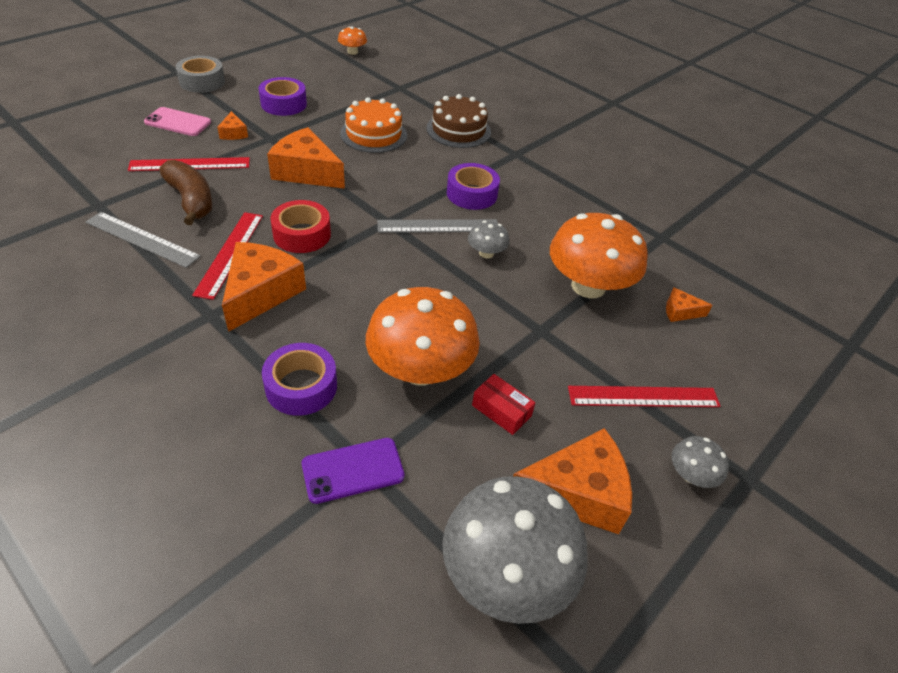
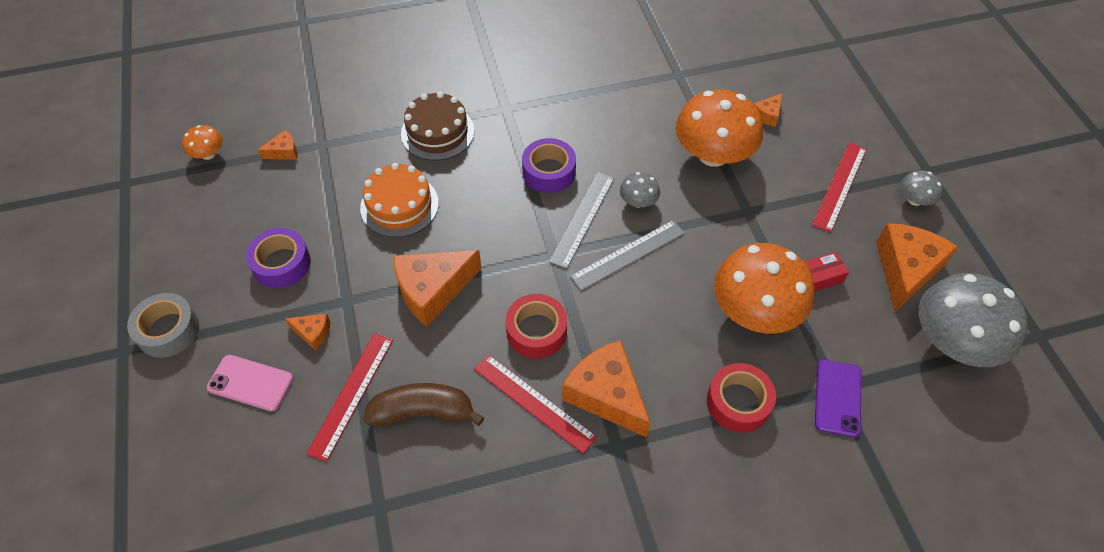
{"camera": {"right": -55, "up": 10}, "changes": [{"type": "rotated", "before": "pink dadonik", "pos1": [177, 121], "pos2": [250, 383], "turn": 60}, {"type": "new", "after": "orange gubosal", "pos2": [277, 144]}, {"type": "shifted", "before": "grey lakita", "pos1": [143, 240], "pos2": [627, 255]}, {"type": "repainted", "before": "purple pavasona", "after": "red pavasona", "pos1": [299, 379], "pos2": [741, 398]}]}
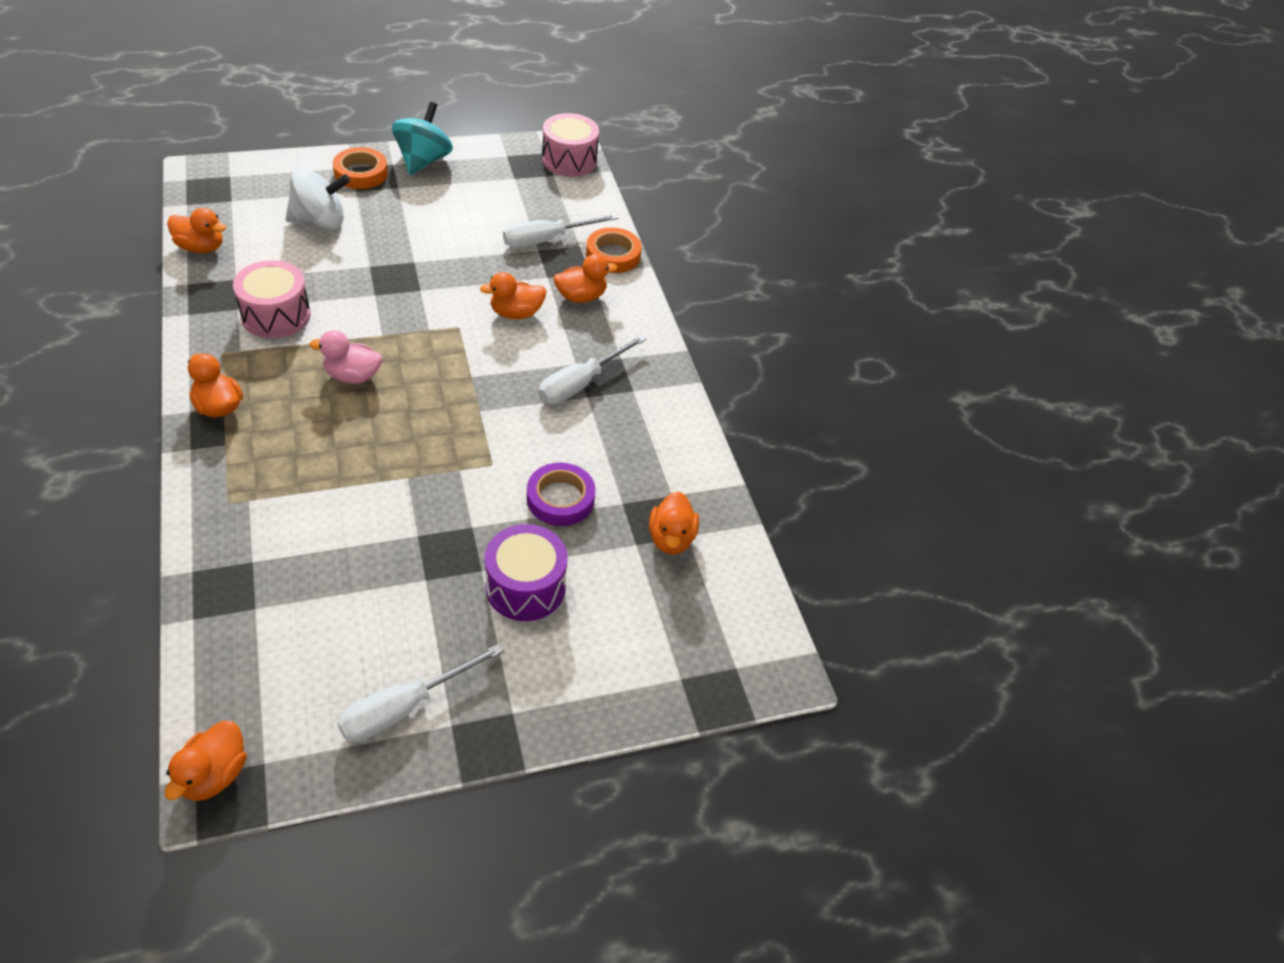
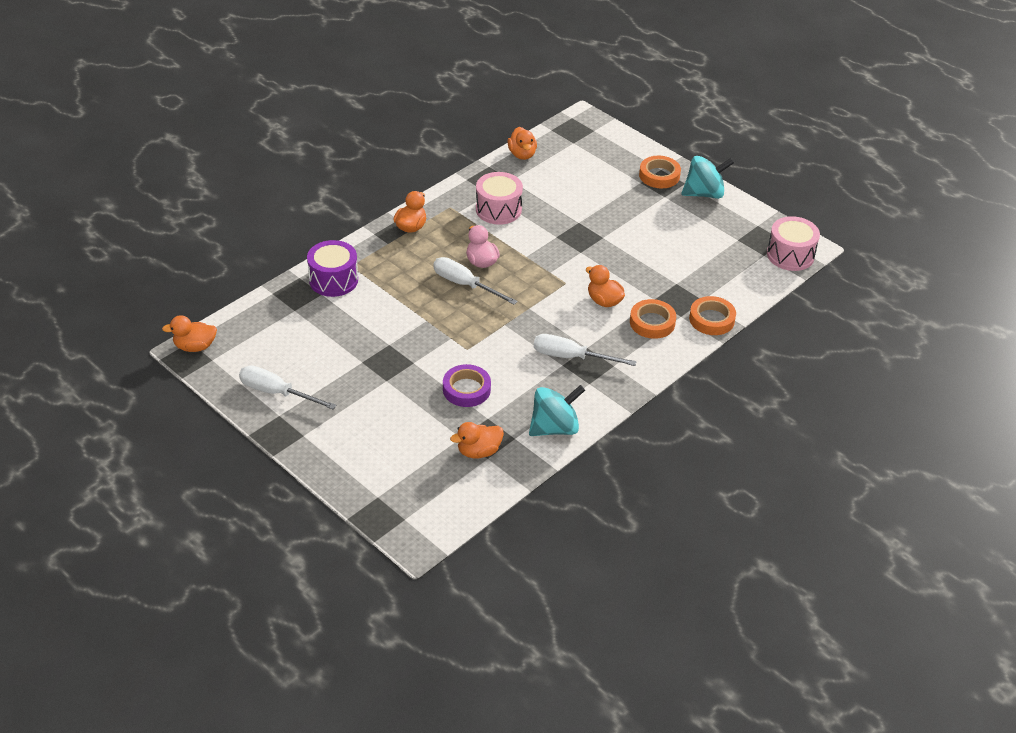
{"camera": {"right": 65, "up": -5}, "changes": [{"type": "shifted", "before": "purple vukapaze", "pos1": [526, 572], "pos2": [332, 268]}, {"type": "shifted", "before": "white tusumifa", "pos1": [561, 231], "pos2": [475, 281]}, {"type": "new", "after": "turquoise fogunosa", "pos2": [557, 410]}, {"type": "swapped", "before": "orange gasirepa", "after": "orange pavasona", "pos1": [586, 278], "pos2": [653, 319]}, {"type": "gone", "before": "white fogunosa", "pos1": [317, 199]}]}
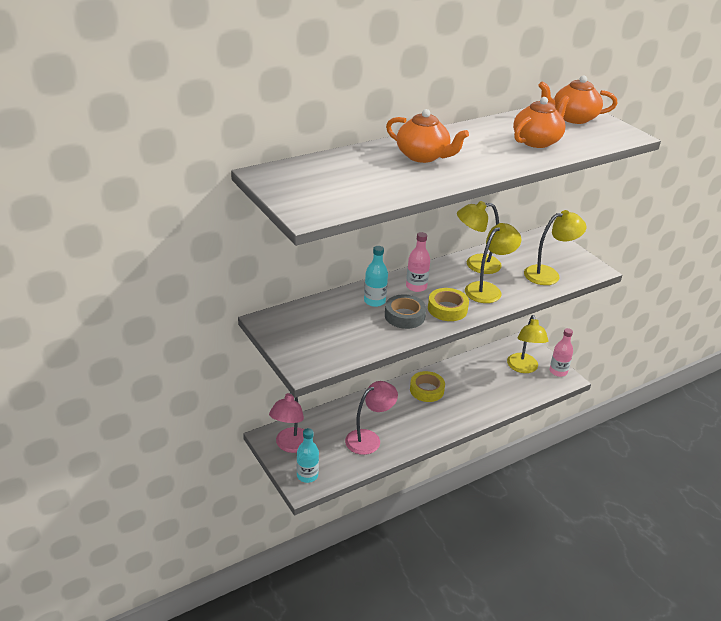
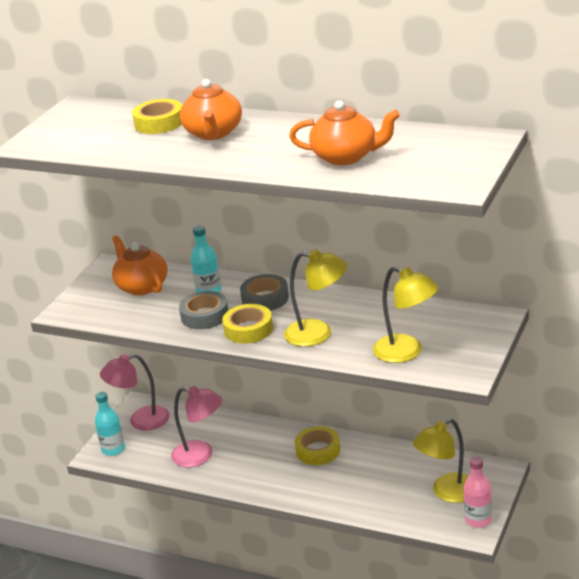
{"camera": {"right": 60, "up": -5}, "changes": [{"type": "shifted", "before": "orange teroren", "pos1": [578, 99], "pos2": [140, 265]}, {"type": "new", "after": "yellow pavasona", "pos2": [157, 116]}, {"type": "swapped", "before": "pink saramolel", "after": "grey pavasona", "pos1": [418, 262], "pos2": [264, 292]}, {"type": "gone", "before": "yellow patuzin", "pos1": [479, 237]}]}
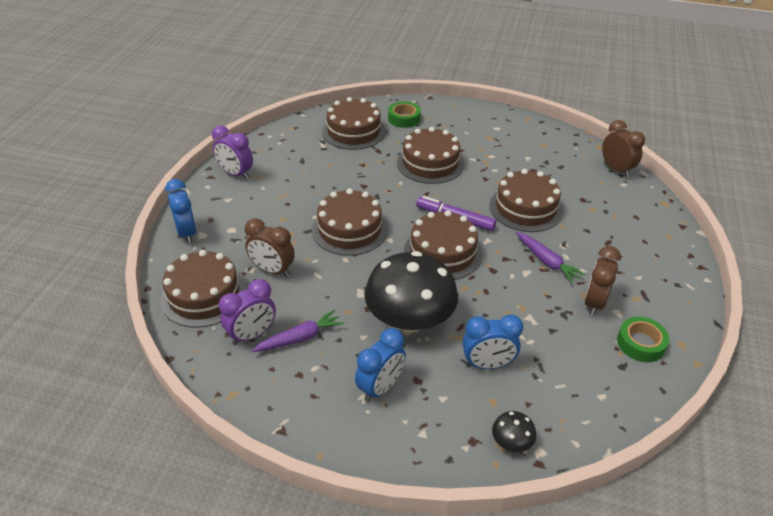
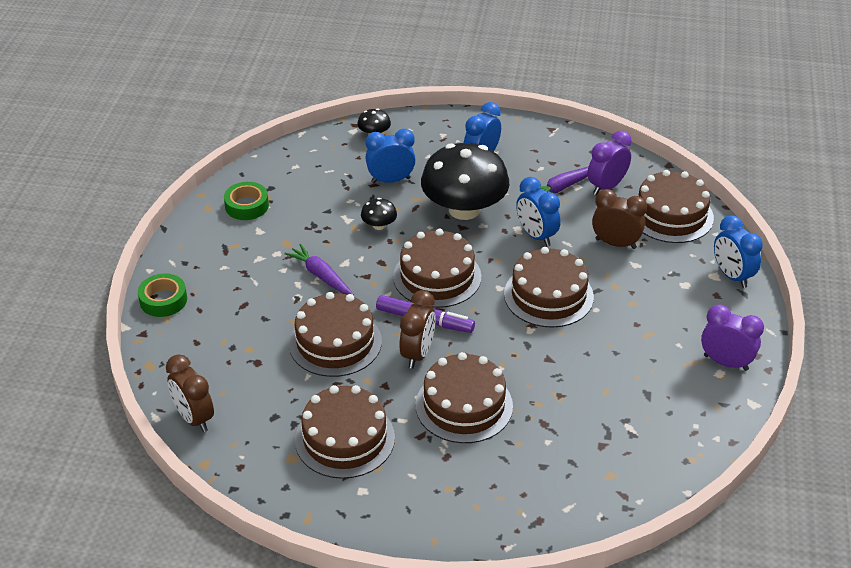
{"camera": {"right": 175, "up": 0}, "changes": [{"type": "shifted", "before": "green pavasona", "pos1": [404, 114], "pos2": [162, 295]}, {"type": "shifted", "before": "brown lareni", "pos1": [354, 123], "pos2": [345, 432]}, {"type": "new", "after": "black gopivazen", "pos2": [379, 214]}, {"type": "shifted", "before": "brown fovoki", "pos1": [603, 281], "pos2": [417, 329]}, {"type": "new", "after": "blue fovoki", "pos2": [538, 211]}]}
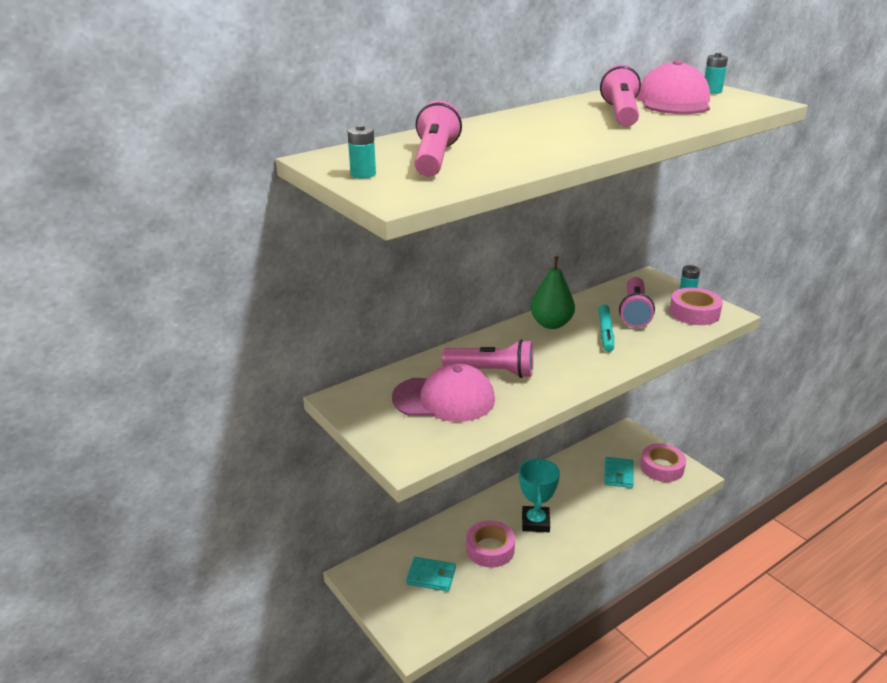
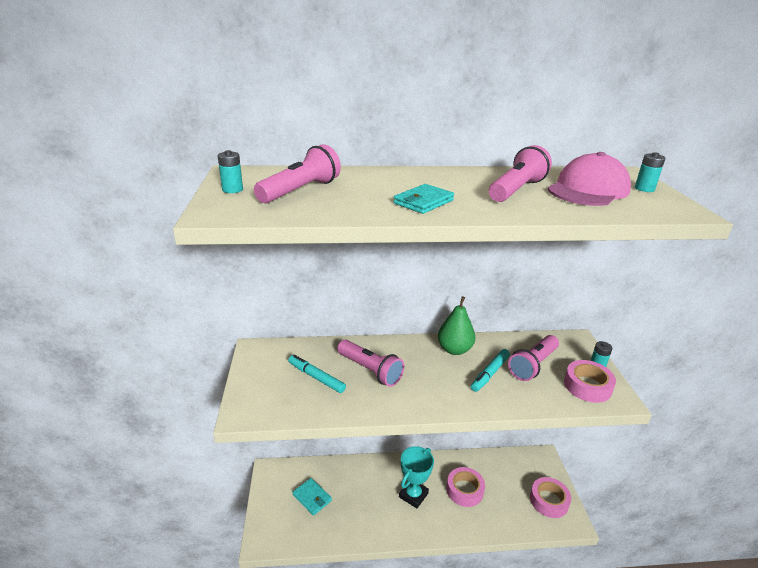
{"camera": {"right": 30, "up": 0}, "changes": [{"type": "swapped", "before": "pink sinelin", "after": "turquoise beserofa", "pos1": [443, 392], "pos2": [317, 374]}, {"type": "shifted", "before": "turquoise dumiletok", "pos1": [619, 472], "pos2": [423, 199]}, {"type": "shifted", "before": "pink pavasona", "pos1": [490, 544], "pos2": [465, 487]}]}
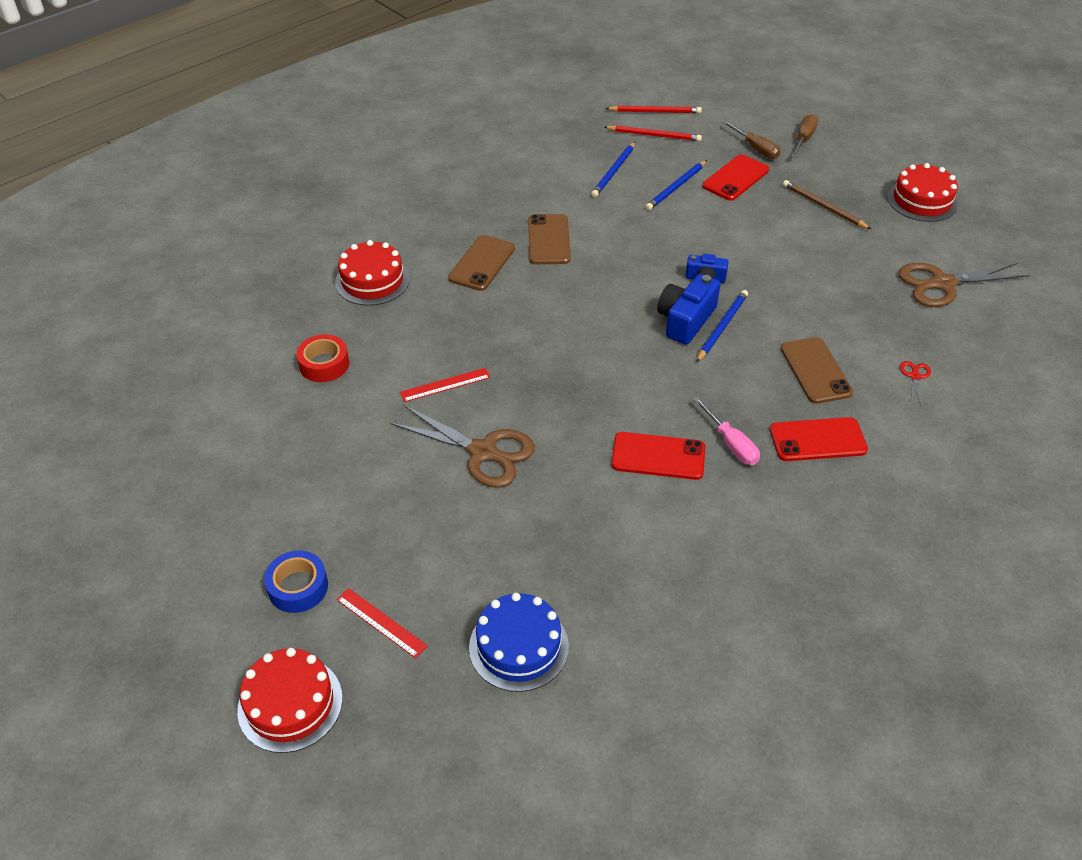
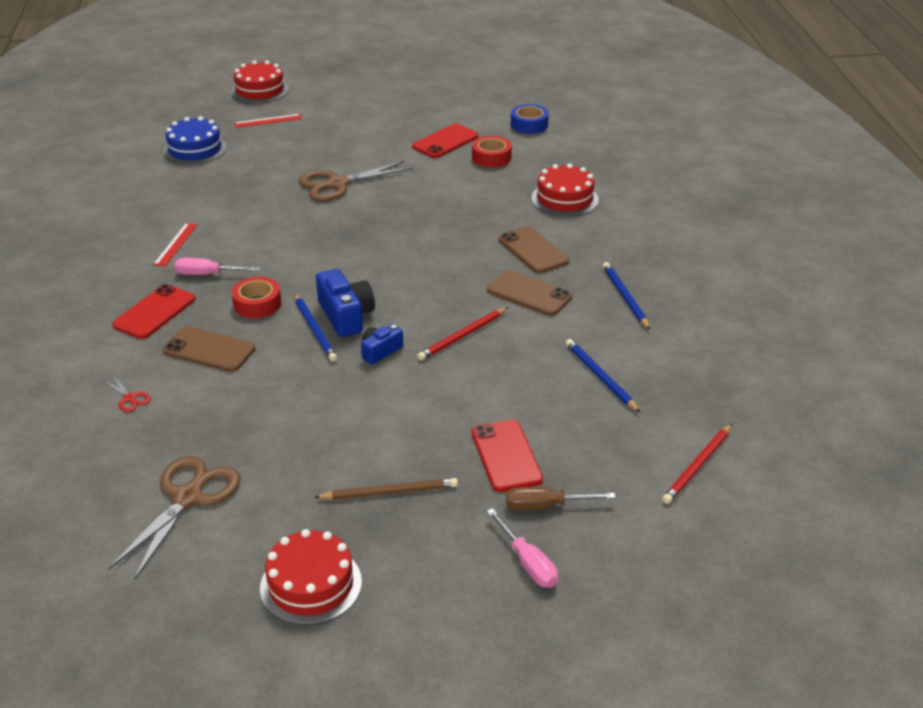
{"camera": {"right": 125, "up": -10}, "changes": [{"type": "shifted", "before": "red lakita", "pos1": [445, 385], "pos2": [175, 245]}, {"type": "new", "after": "red pavasona", "pos2": [256, 297]}, {"type": "shifted", "before": "red dadonik", "pos1": [658, 456], "pos2": [445, 140]}, {"type": "shifted", "before": "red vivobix", "pos1": [653, 133], "pos2": [462, 334]}, {"type": "repainted", "before": "brown tusumifa", "after": "pink tusumifa", "pos1": [804, 136], "pos2": [522, 548]}, {"type": "shifted", "before": "blue pavasona", "pos1": [296, 582], "pos2": [530, 119]}, {"type": "shifted", "before": "blue vivobix", "pos1": [676, 185], "pos2": [626, 296]}]}
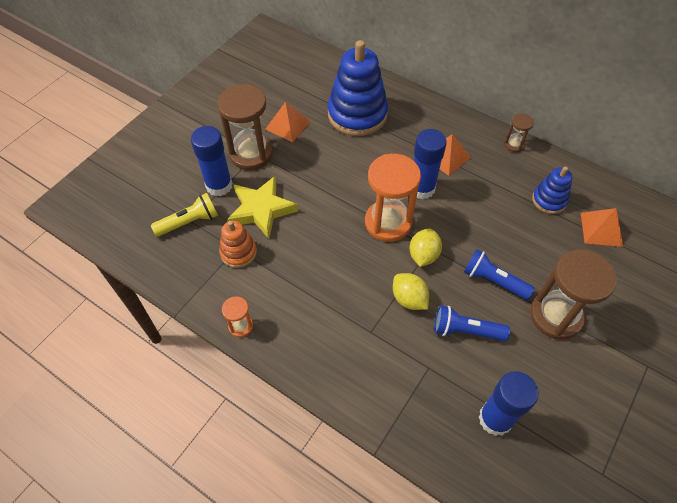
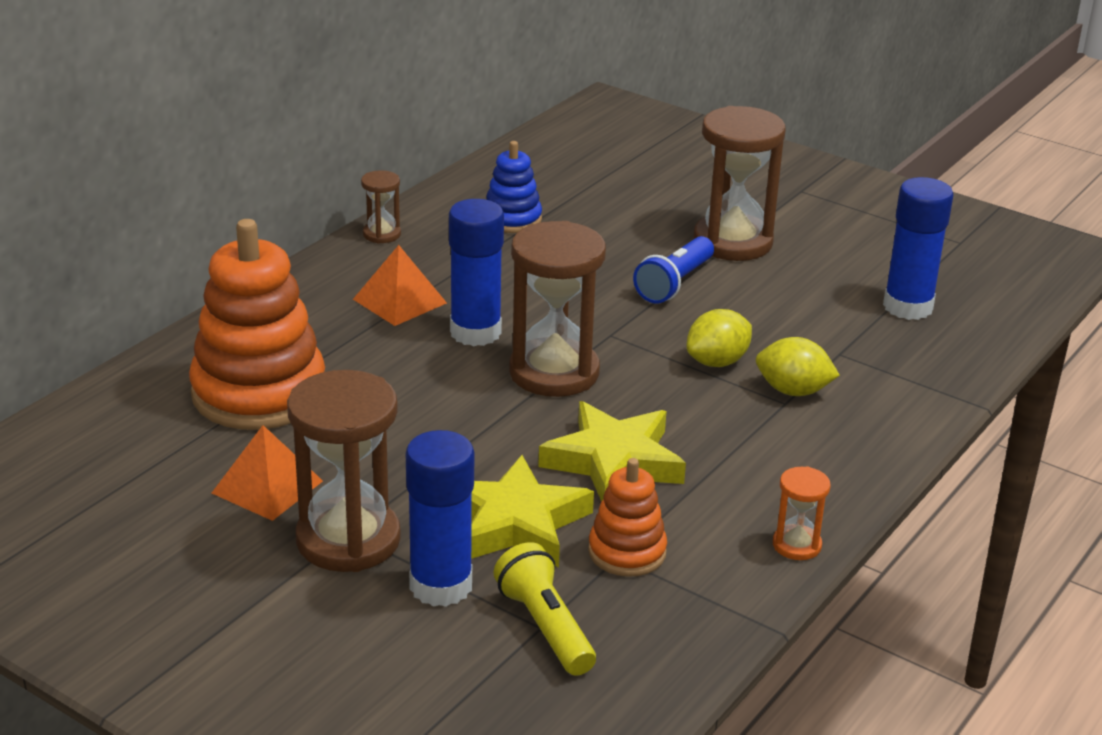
{"camera": {"right": -90, "up": -25}, "changes": [{"type": "repainted", "before": "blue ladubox", "after": "orange ladubox", "pos1": [358, 88], "pos2": [257, 324]}, {"type": "repainted", "before": "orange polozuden", "after": "brown polozuden", "pos1": [393, 198], "pos2": [557, 309]}, {"type": "new", "after": "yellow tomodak", "pos2": [612, 451]}, {"type": "shifted", "before": "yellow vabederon", "pos1": [426, 247], "pos2": [798, 366]}, {"type": "gone", "before": "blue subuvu", "pos1": [472, 323]}, {"type": "gone", "before": "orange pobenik", "pos1": [602, 227]}]}
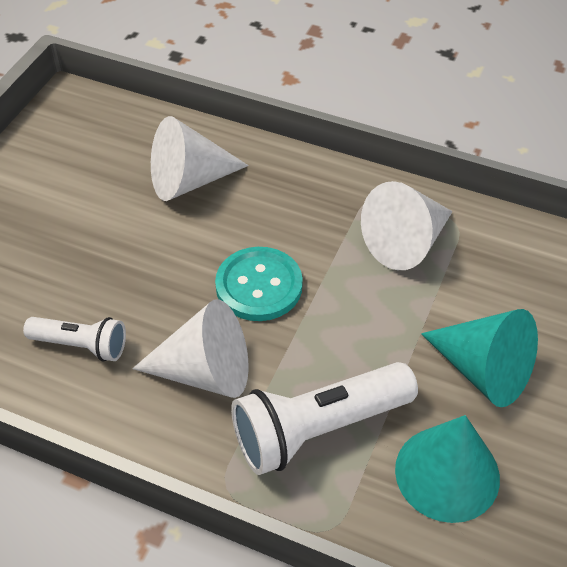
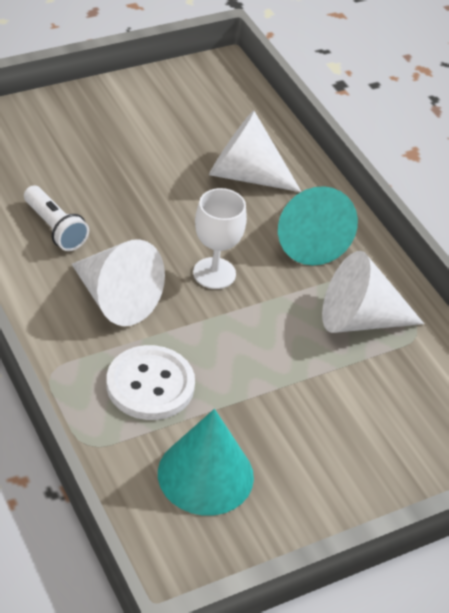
{"camera": {"right": 35, "up": -5}, "changes": [{"type": "swapped", "before": "white subuvu", "after": "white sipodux", "pos1": [324, 418], "pos2": [150, 382]}, {"type": "swapped", "before": "turquoise sipodux", "after": "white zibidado", "pos1": [259, 284], "pos2": [220, 238]}, {"type": "shifted", "before": "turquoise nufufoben", "pos1": [479, 358], "pos2": [318, 226]}]}
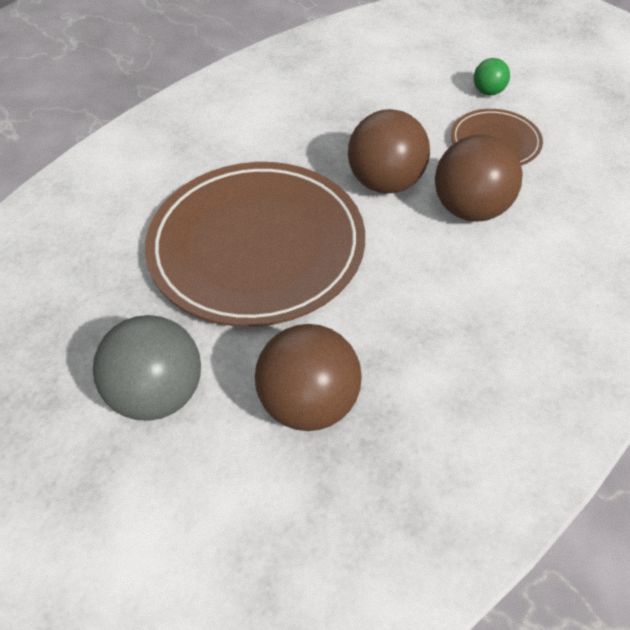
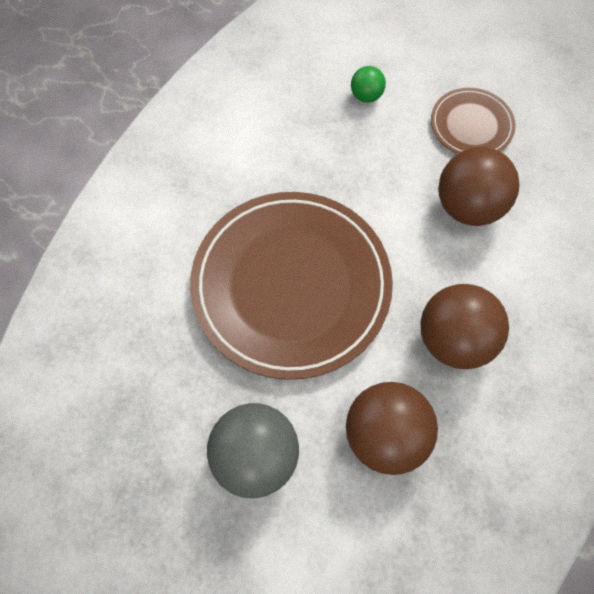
{"camera": {"right": -15, "up": 15}, "changes": [{"type": "shifted", "before": "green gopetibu", "pos1": [492, 76], "pos2": [368, 84]}, {"type": "shifted", "before": "brown gopetibu", "pos1": [389, 151], "pos2": [465, 326]}]}
